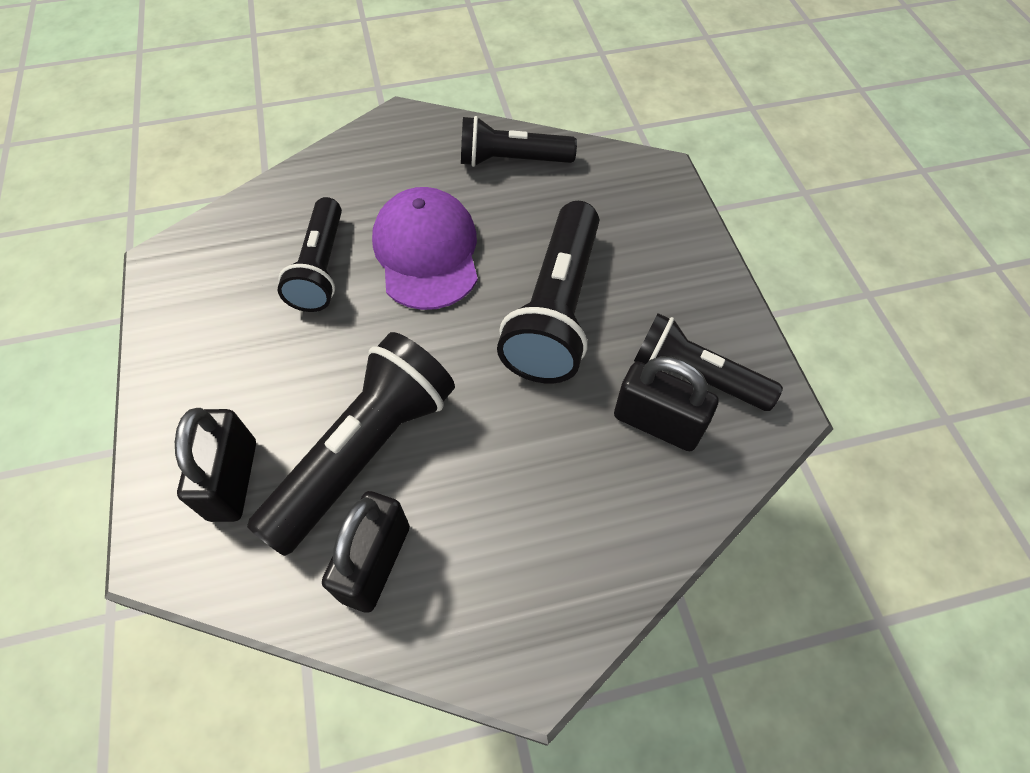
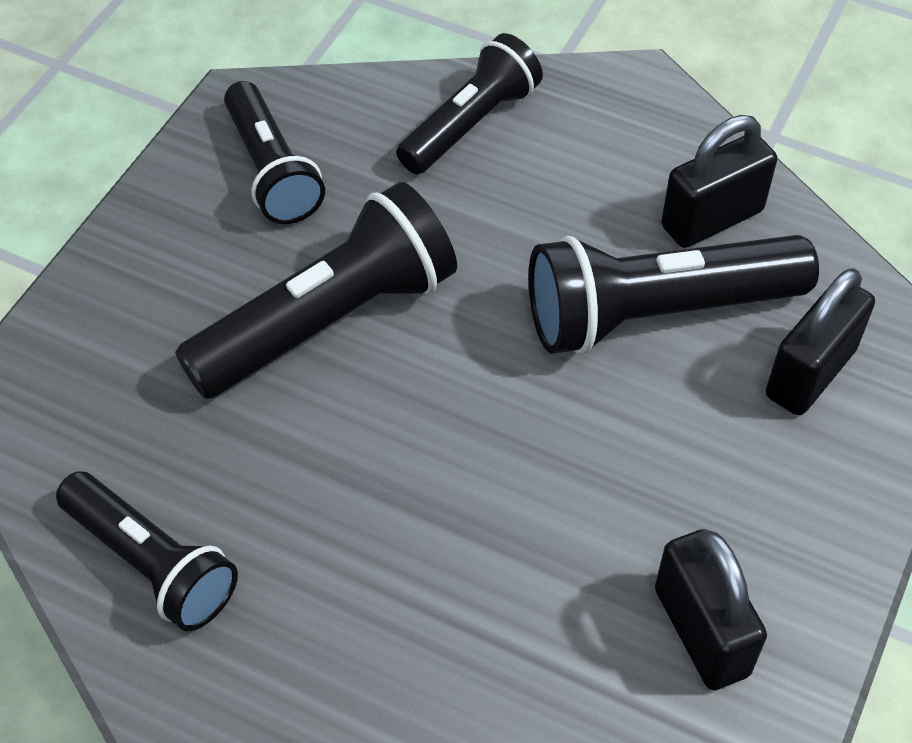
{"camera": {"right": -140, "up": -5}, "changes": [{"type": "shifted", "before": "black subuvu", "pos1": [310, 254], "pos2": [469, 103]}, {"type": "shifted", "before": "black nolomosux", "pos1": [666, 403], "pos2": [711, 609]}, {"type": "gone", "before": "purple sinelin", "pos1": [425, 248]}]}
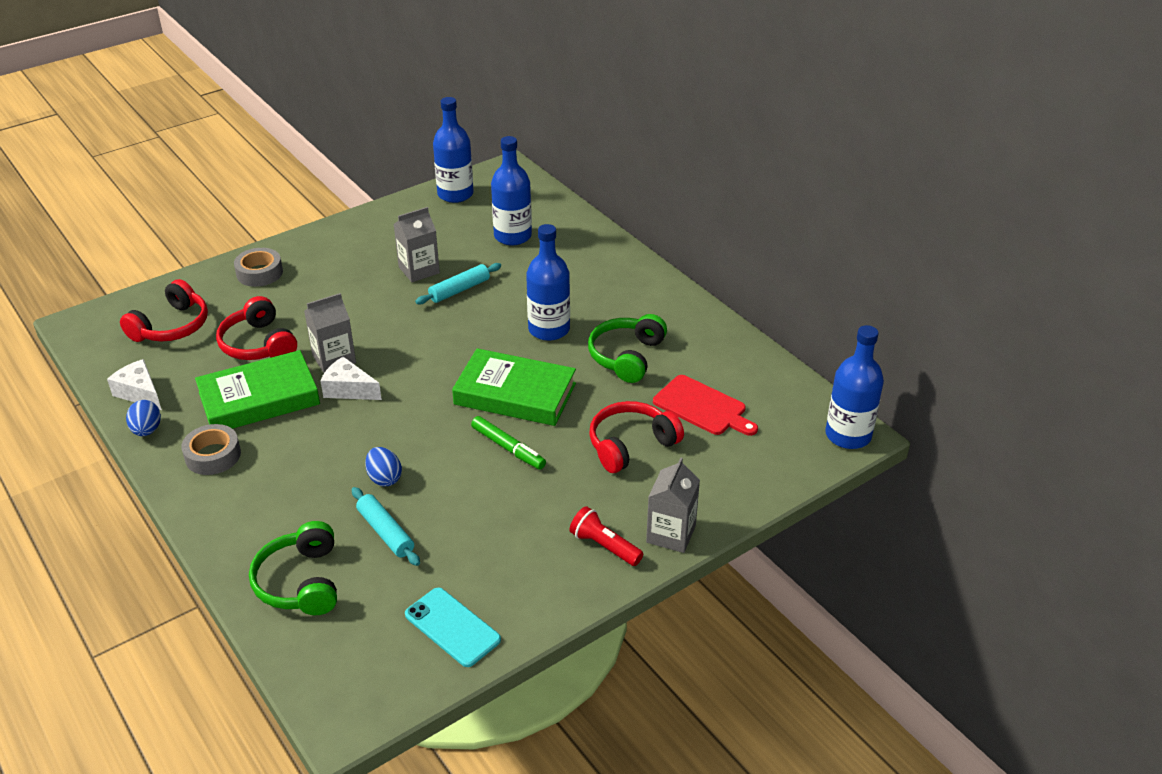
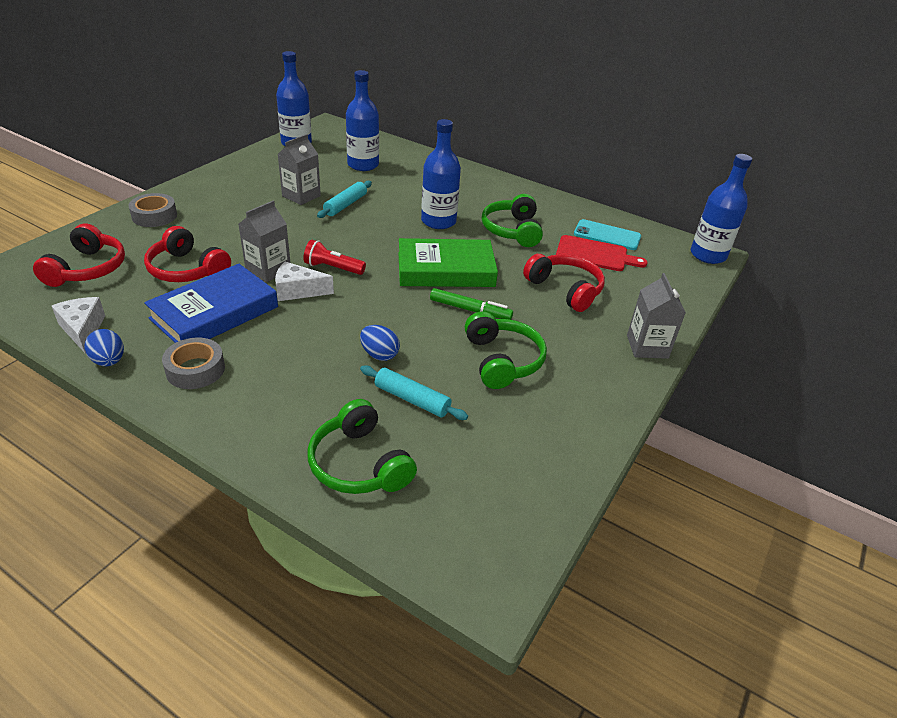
{"camera": {"right": -25, "up": 0}, "changes": [{"type": "rotated", "before": "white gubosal", "pos1": [134, 384], "pos2": [78, 325], "turn": 45}, {"type": "repainted", "before": "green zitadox", "after": "blue zitadox", "pos1": [257, 389], "pos2": [211, 303]}, {"type": "shifted", "before": "red subuvu", "pos1": [606, 536], "pos2": [334, 257]}, {"type": "new", "after": "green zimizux", "pos2": [506, 350]}, {"type": "rotated", "before": "red zimizux", "pos1": [636, 437], "pos2": [564, 283], "turn": 105}, {"type": "shifted", "before": "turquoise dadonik", "pos1": [453, 627], "pos2": [607, 234]}]}
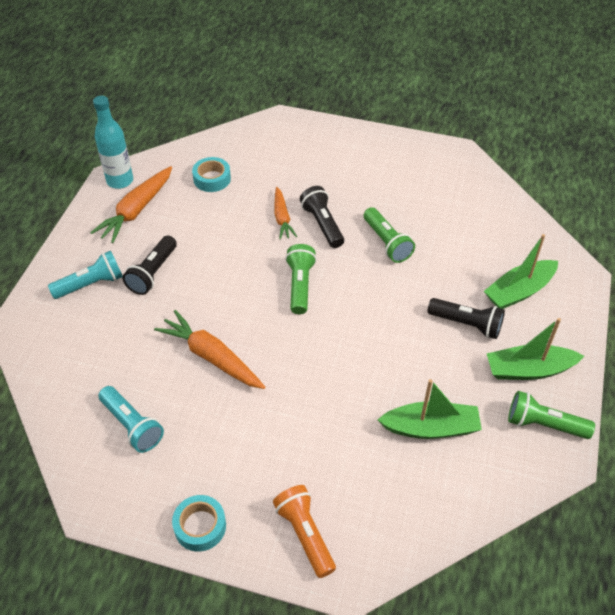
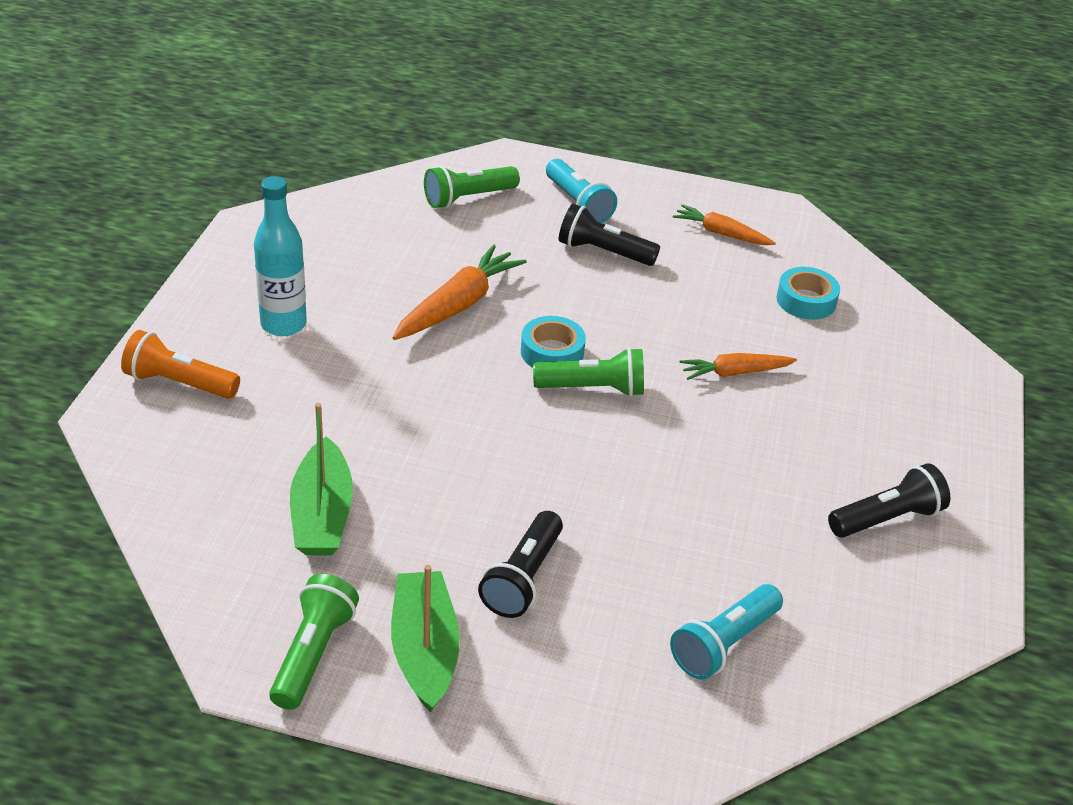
{"camera": {"right": 85, "up": -10}, "changes": [{"type": "rotated", "before": "orange subuvu", "pos1": [304, 531], "pos2": [180, 364], "turn": -135}, {"type": "shifted", "before": "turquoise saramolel", "pos1": [113, 142], "pos2": [280, 256]}, {"type": "shifted", "before": "green subuvu", "pos1": [389, 235], "pos2": [472, 187]}, {"type": "shifted", "before": "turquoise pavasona", "pos1": [199, 523], "pos2": [553, 342]}, {"type": "shifted", "before": "turquoise subuvu", "pos1": [131, 419], "pos2": [726, 632]}, {"type": "scaled", "before": "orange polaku", "pos1": [131, 204], "pos2": [724, 224], "scale": 0.63}, {"type": "shifted", "before": "black subuvu", "pos1": [322, 217], "pos2": [889, 500]}, {"type": "gone", "before": "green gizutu", "pos1": [521, 271]}]}
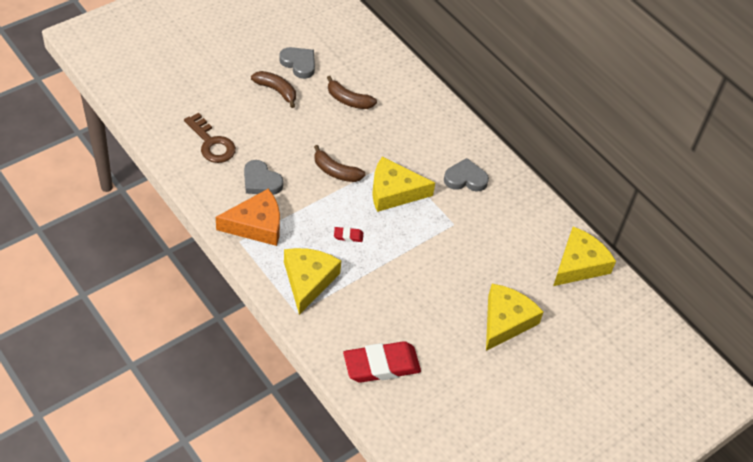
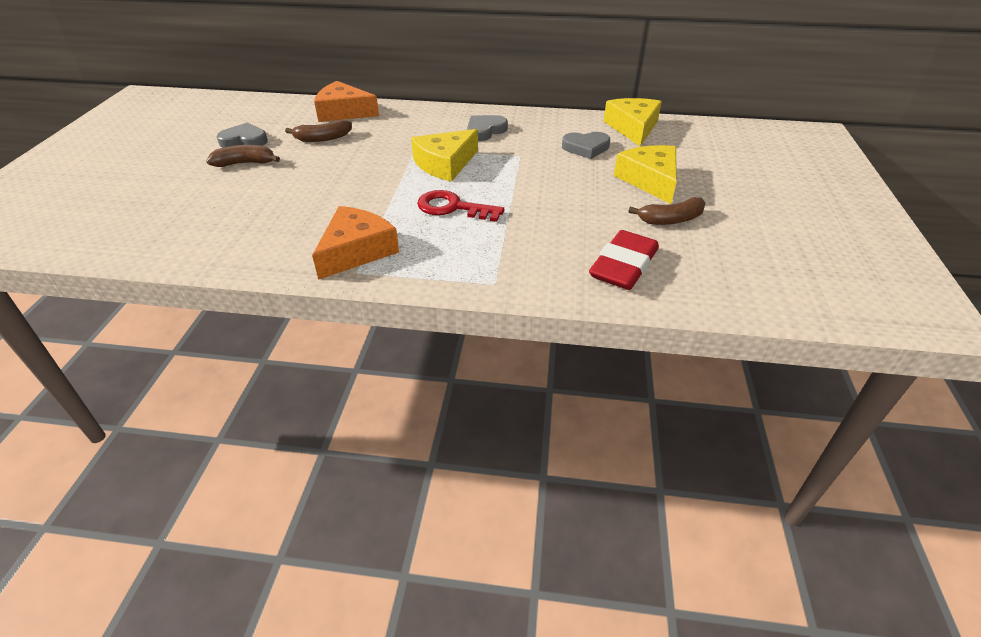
{"camera": {"right": -40, "up": -10}, "changes": [{"type": "new", "after": "orange gubosal", "pos2": [346, 101]}, {"type": "swapped", "before": "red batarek", "after": "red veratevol", "pos1": [348, 234], "pos2": [460, 206]}, {"type": "shifted", "before": "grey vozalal", "pos1": [263, 177], "pos2": [586, 145]}, {"type": "shifted", "before": "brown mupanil", "pos1": [340, 163], "pos2": [667, 211]}, {"type": "gone", "before": "brown veratevol", "pos1": [210, 138]}, {"type": "gone", "before": "yellow gubosal", "pos1": [312, 281]}]}
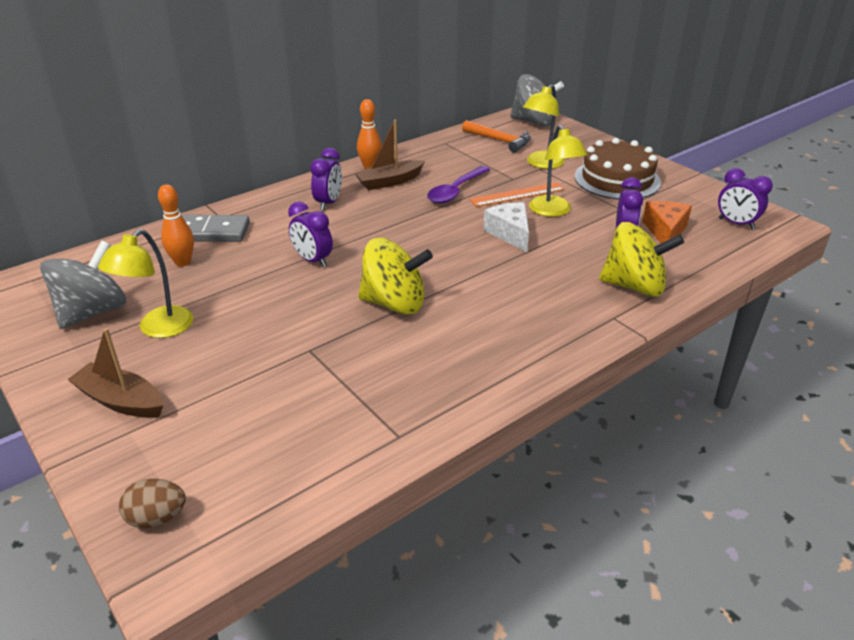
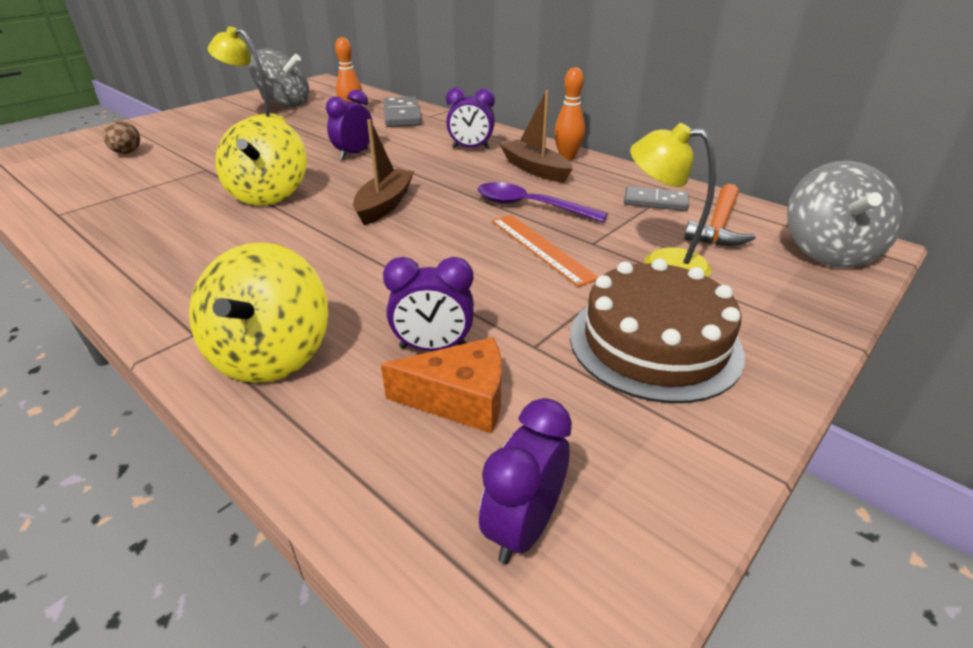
{"camera": {"right": 80, "up": 0}, "changes": [{"type": "shifted", "before": "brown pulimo", "pos1": [152, 503], "pos2": [121, 137]}, {"type": "shifted", "before": "brown gizutu", "pos1": [115, 373], "pos2": [383, 172]}, {"type": "new", "after": "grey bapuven", "pos2": [656, 198]}, {"type": "gone", "before": "white gubosal", "pos1": [506, 227]}, {"type": "gone", "before": "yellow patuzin", "pos1": [558, 171]}]}
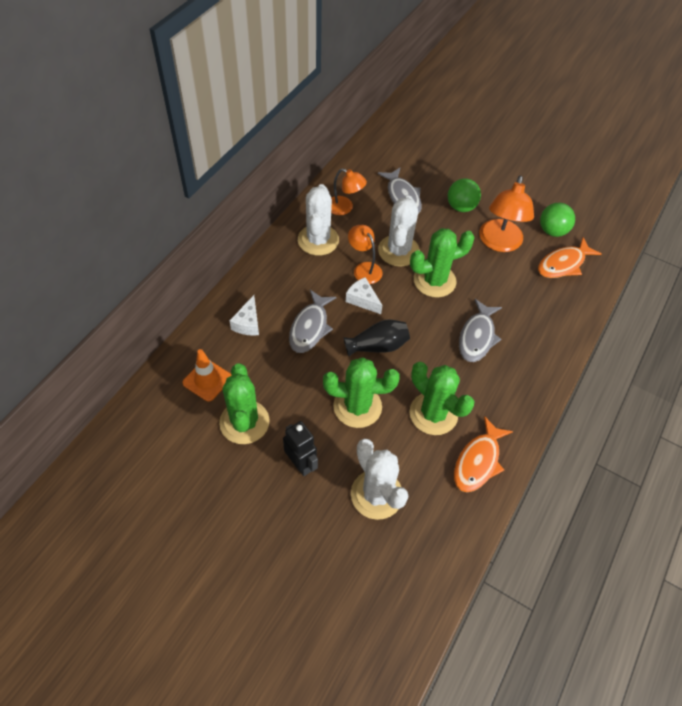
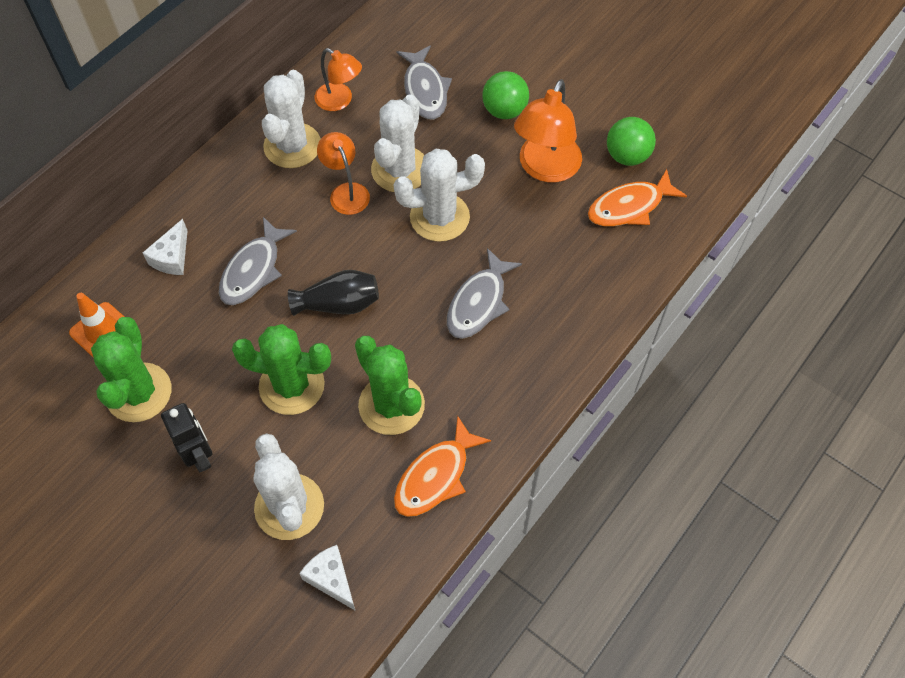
{"camera": {"right": 10, "up": 5}, "changes": [{"type": "shifted", "before": "white gubosal", "pos1": [364, 295], "pos2": [327, 577]}, {"type": "repainted", "before": "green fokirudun", "after": "white fokirudun", "pos1": [442, 262], "pos2": [439, 195]}]}
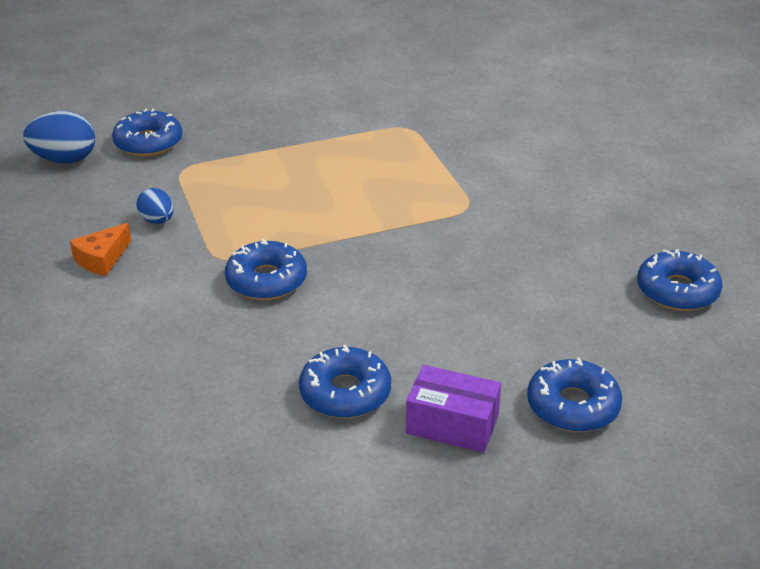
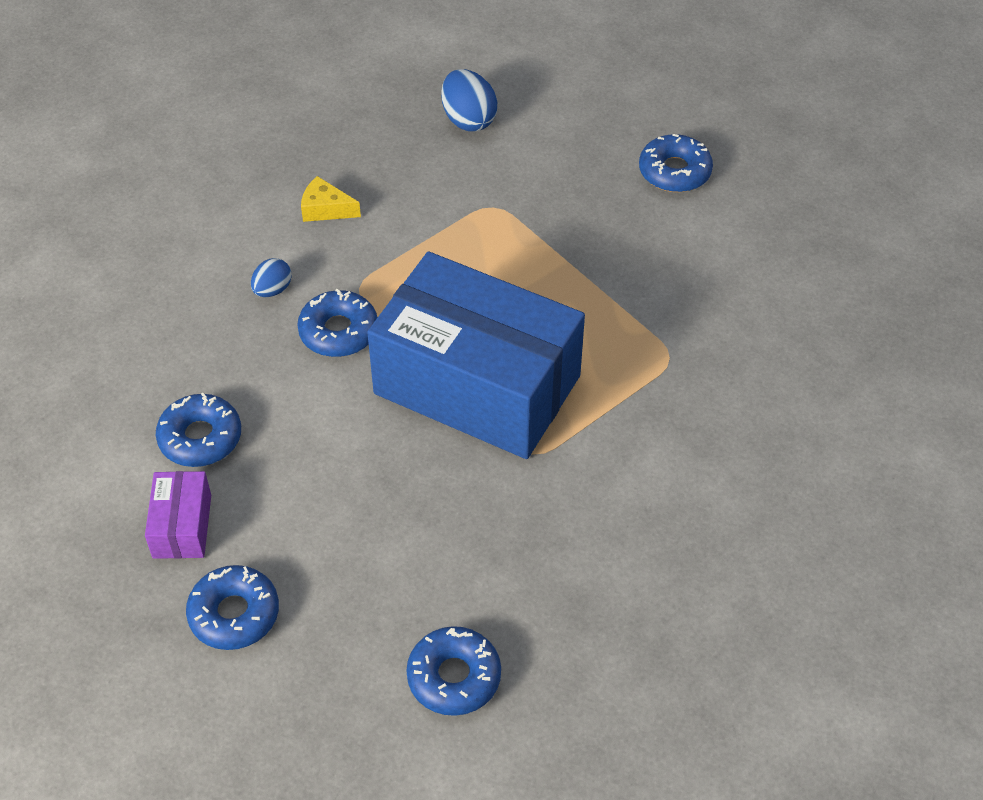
{"camera": {"right": 70, "up": 15}, "changes": [{"type": "shifted", "before": "blue pulimo", "pos1": [155, 206], "pos2": [271, 277]}, {"type": "repainted", "before": "orange gubosal", "after": "yellow gubosal", "pos1": [100, 249], "pos2": [331, 199]}, {"type": "new", "after": "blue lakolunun", "pos2": [476, 355]}, {"type": "shifted", "before": "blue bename", "pos1": [147, 132], "pos2": [676, 163]}]}
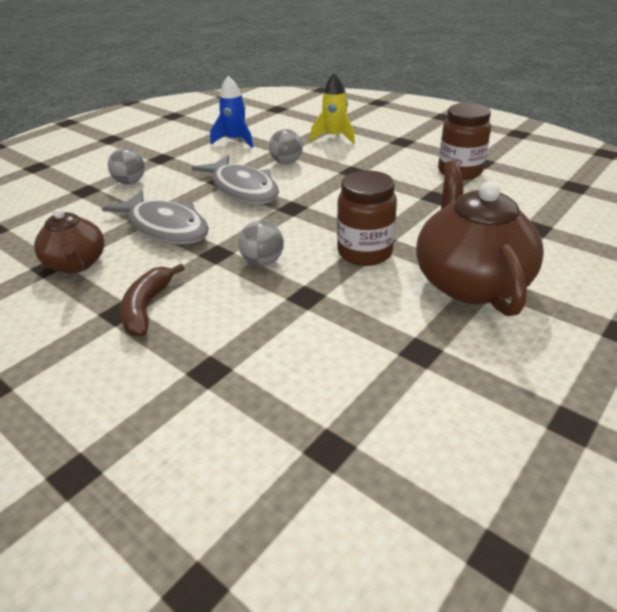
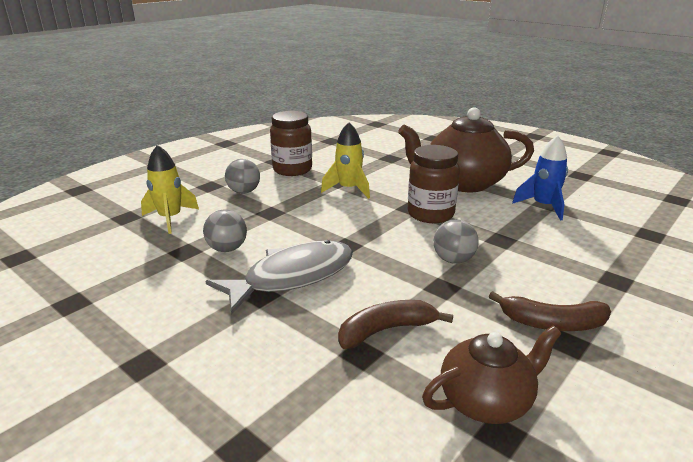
{"camera": {"right": -90, "up": -10}, "changes": [{"type": "shifted", "before": "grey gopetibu", "pos1": [126, 166], "pos2": [242, 176]}, {"type": "new", "after": "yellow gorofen", "pos2": [345, 160]}, {"type": "swapped", "before": "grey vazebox", "after": "brown mupanil", "pos1": [155, 217], "pos2": [395, 324]}, {"type": "shifted", "before": "blue gorofen", "pos1": [231, 112], "pos2": [540, 178]}]}
